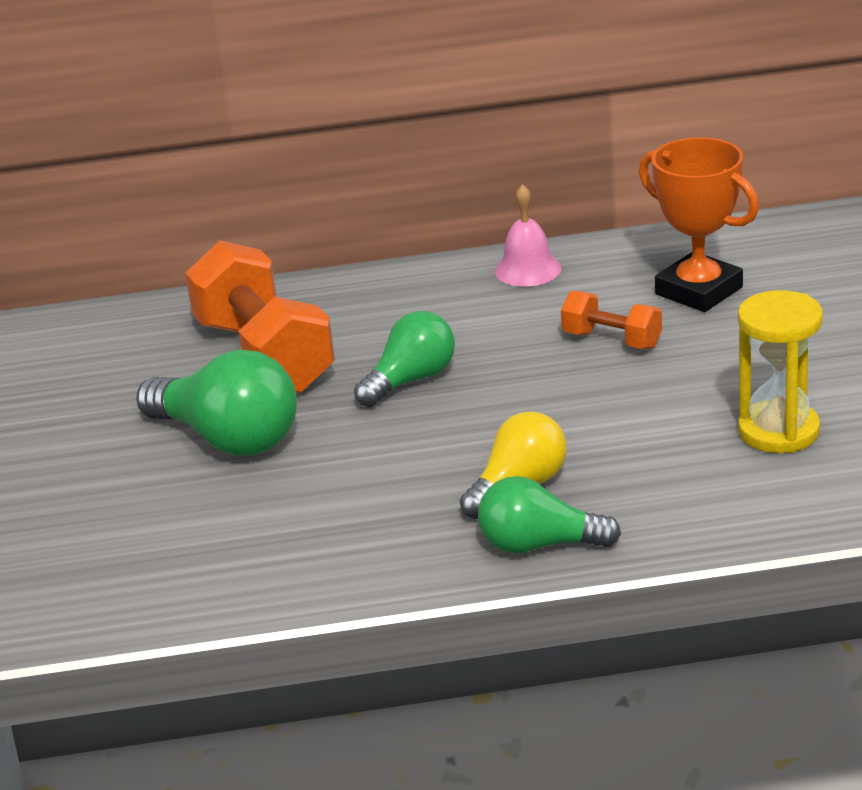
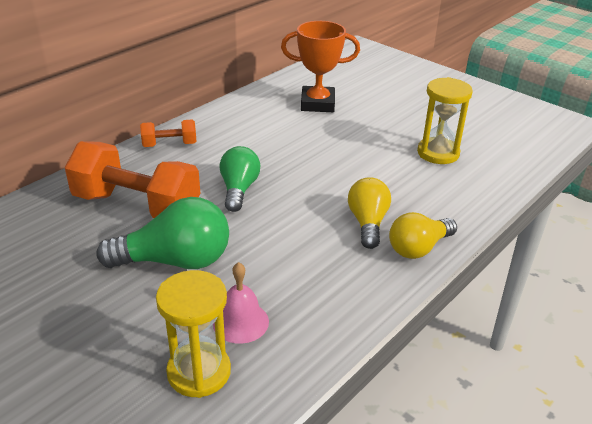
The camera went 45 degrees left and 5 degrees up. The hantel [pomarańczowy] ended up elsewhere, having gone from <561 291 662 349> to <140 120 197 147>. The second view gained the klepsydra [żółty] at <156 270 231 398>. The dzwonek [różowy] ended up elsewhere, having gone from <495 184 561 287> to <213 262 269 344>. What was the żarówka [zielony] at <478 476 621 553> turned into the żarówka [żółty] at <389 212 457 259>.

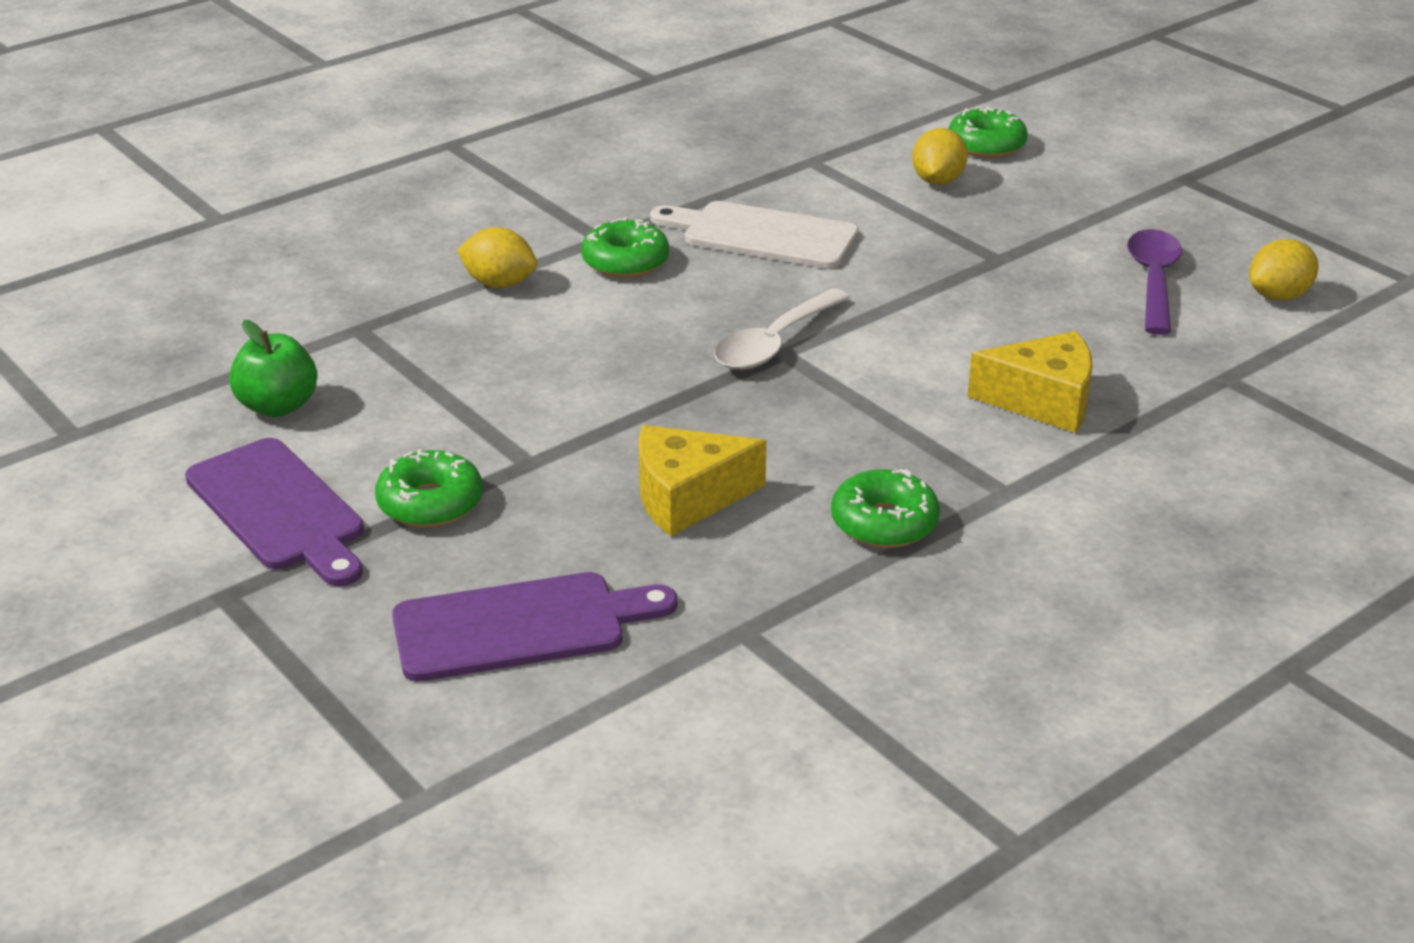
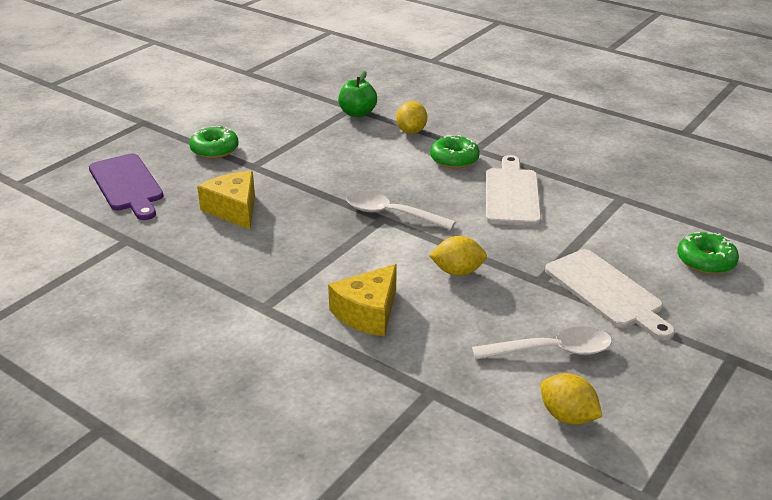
The camera went 75 degrees right and 0 degrees up. The ser [żółty] at <968 331 1093 433> ended up facing another way, 45 degrees clockwise from before. The jabłko [zielony] ended up elsewhere, having gone from <229 320 317 417> to <338 71 377 117>. The cytryna [żółty] ended up elsewhere, having gone from <912 128 968 185> to <429 236 487 276>. What was the łyżka [fioletowy] at <1127 229 1182 335> turned into the łyżka [biały] at <472 327 612 360>. The second view gained the deska do krojenia [biały] at <545 249 675 340>. The second view lost the deska do krojenia [fioletowy] at <185 438 364 586>. The second view lost the donut [zielony] at <831 469 940 548>.

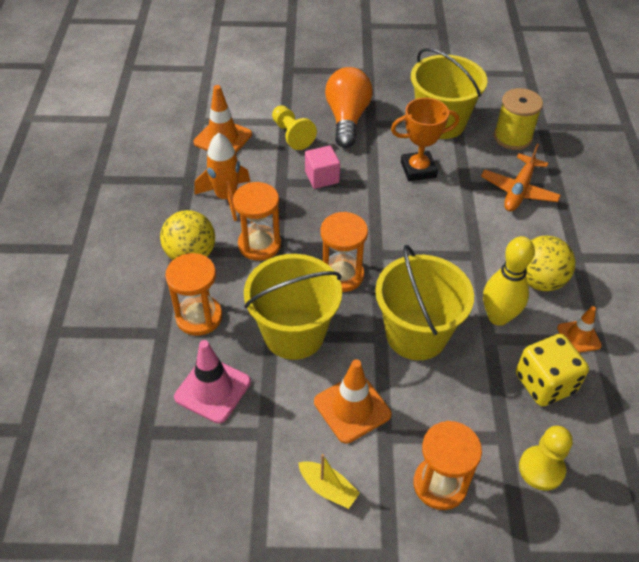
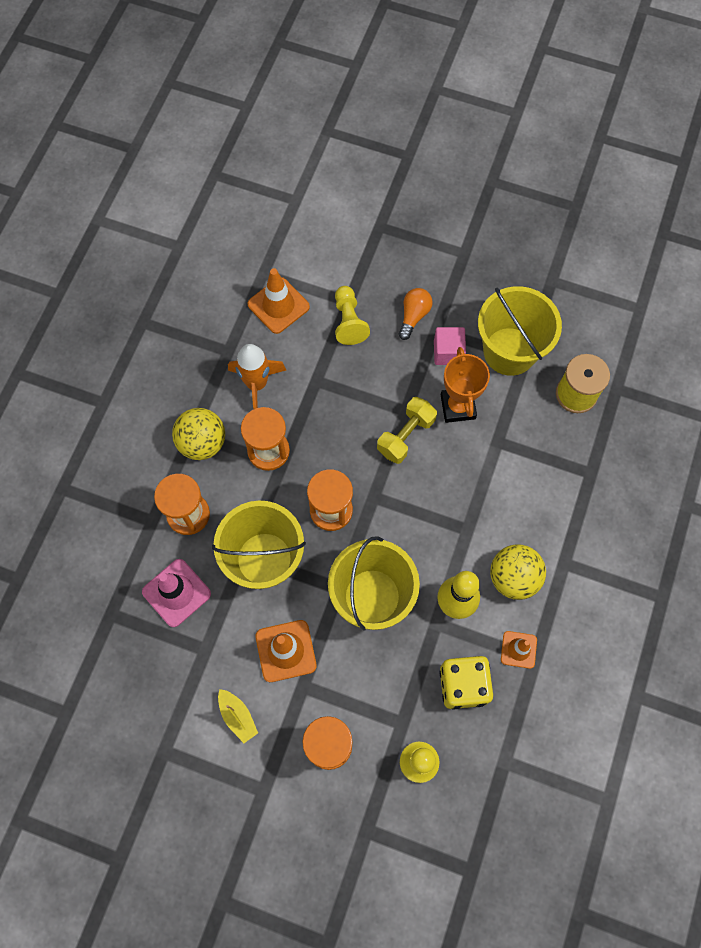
The camera went 20 degrees right and 20 degrees up. The second view gained the hantel [żółty] at <377 397 437 464>. The size of the żarówka [pomarańczowy] at <325 67 373 148> changed by a factor of 0.56. The sześcian [różowy] ended up elsewhere, having gone from <305 146 340 189> to <434 327 466 365>. The puchar [pomarańczowy] at <391 98 459 181> ended up facing another way, 75 degrees clockwise from before. The second view lost the samolot [pomarańczowy] at <481 144 561 212>.

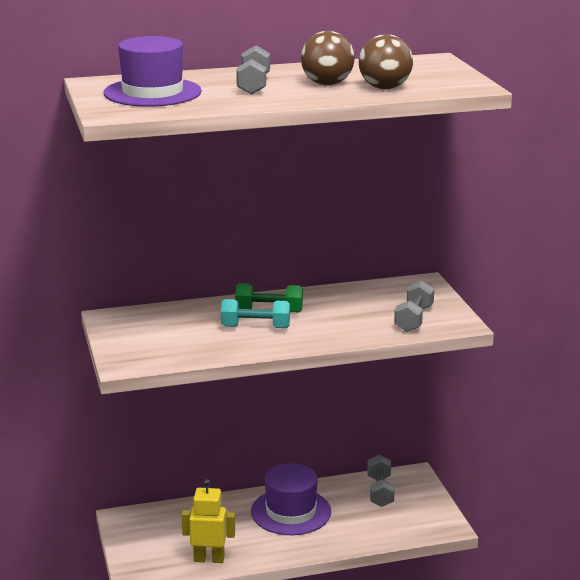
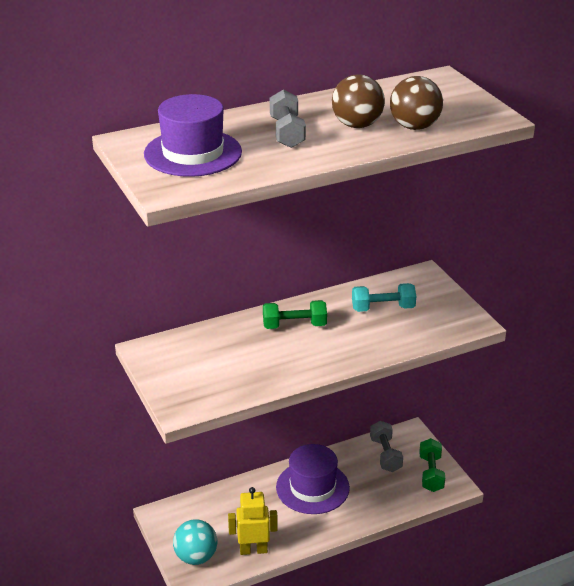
The camera went 10 degrees left and 10 degrees up. The second view gained the piłka [turkusowy] at <173 519 217 565>. The hantel [turkusowy] ended up elsewhere, having gone from <221 299 290 328> to <352 283 416 312>. The second view gained the hantel [zielony] at <419 438 445 492>. The second view lost the hantel [szary] at <394 280 434 332>.

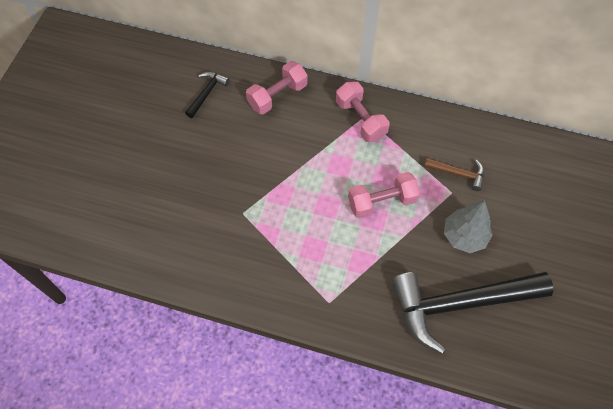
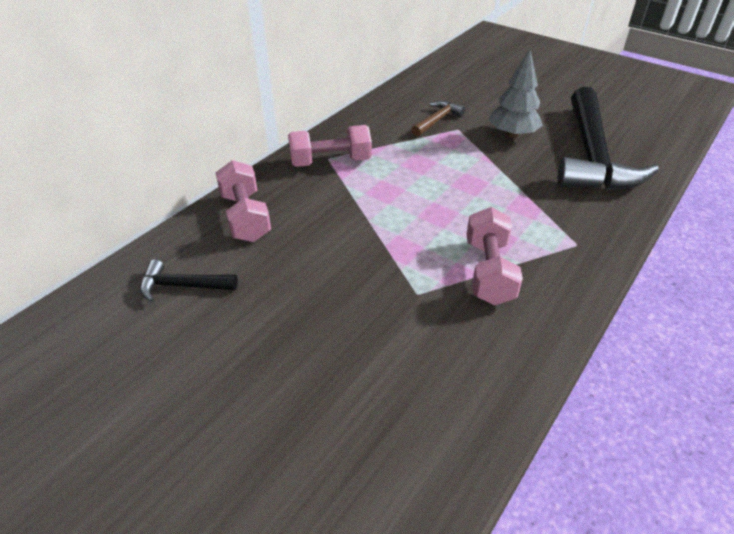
The camera went 70 degrees left and 20 degrees down. The młotek [czarny] at <185 72 230 118> ended up facing another way, 45 degrees counterclockwise from before. The hantel [różowy] ended up elsewhere, having gone from <348 172 420 218> to <467 207 523 305>.

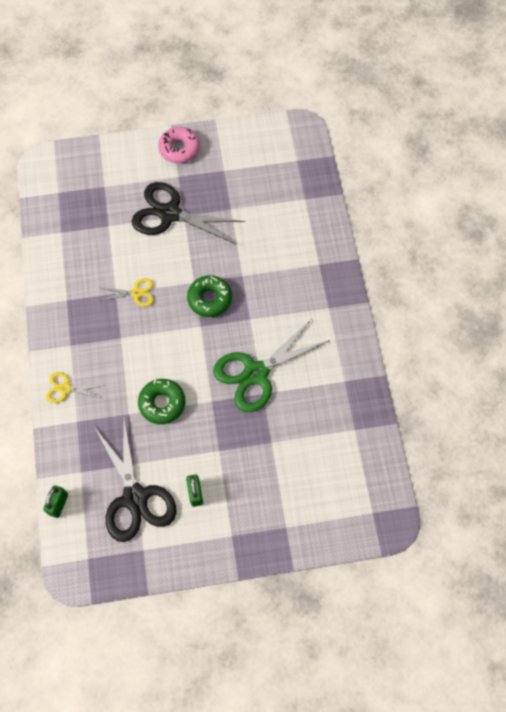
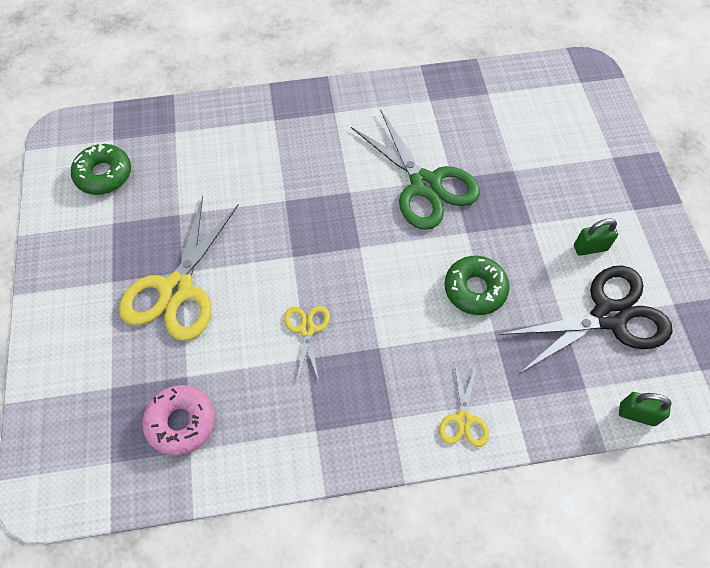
The camera went 90 degrees left and 5 degrees down. The donut [zielony] ended up elsewhere, having gone from <187 275 232 317> to <71 144 131 195>. What was the nożyczki [czarny] at <132 182 246 245> turned into the nożyczki [żółty] at <119 196 239 341>. The donut [różowy] ended up elsewhere, having gone from <158 127 200 163> to <142 385 215 456>.

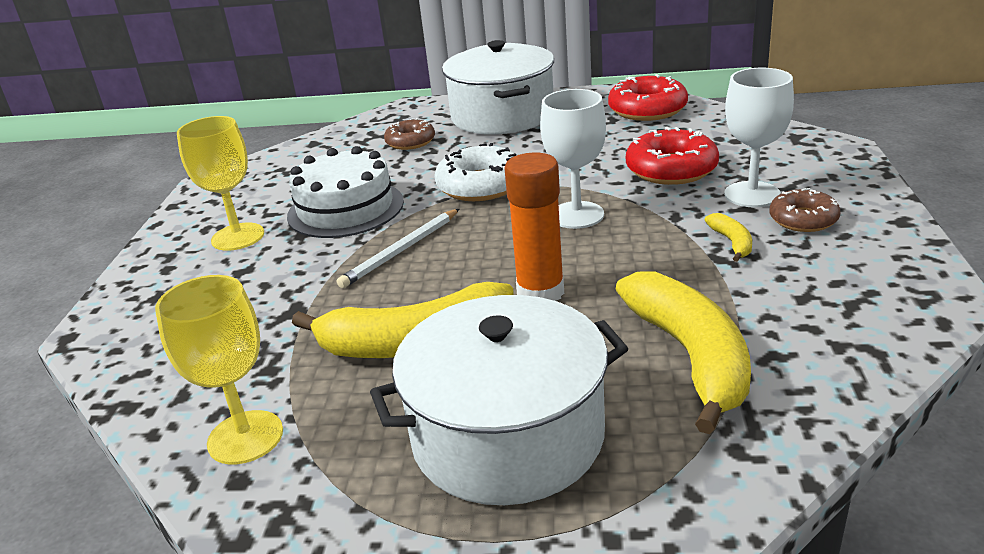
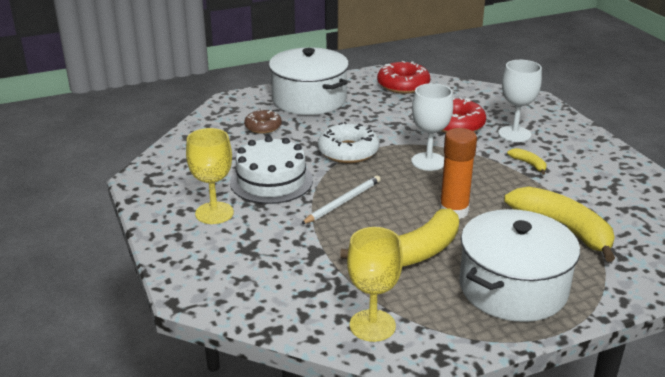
The camera went 30 degrees left and 0 degrees up. The ołówek [biały] at <337 209 459 288> ended up facing another way, 150 degrees counterclockwise from before. The second view lost the donut [brązowy] at <769 188 841 232>.

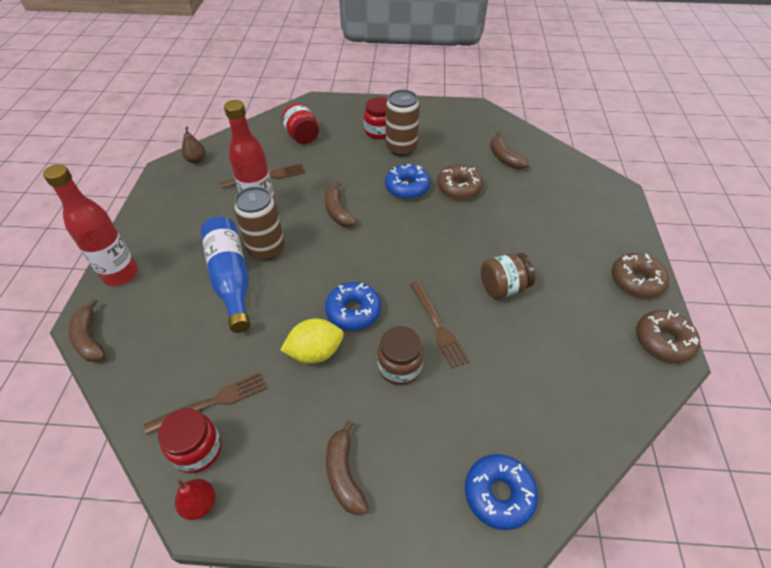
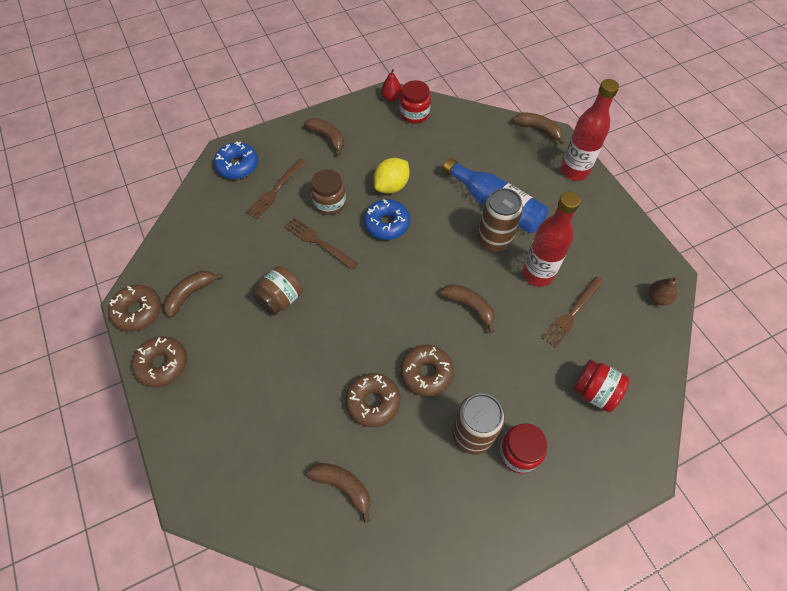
The camera went 150 degrees right and 10 degrees up. The second view gained the banan [brązowy] at <163 271 223 318>. The widelec [brązowy] ended up elsewhere, having gone from <144 372 267 435> to <246 159 306 219>. What was the donut [niebieski] at <385 164 430 199> turned into the donut [brązowy] at <400 345 454 397>.

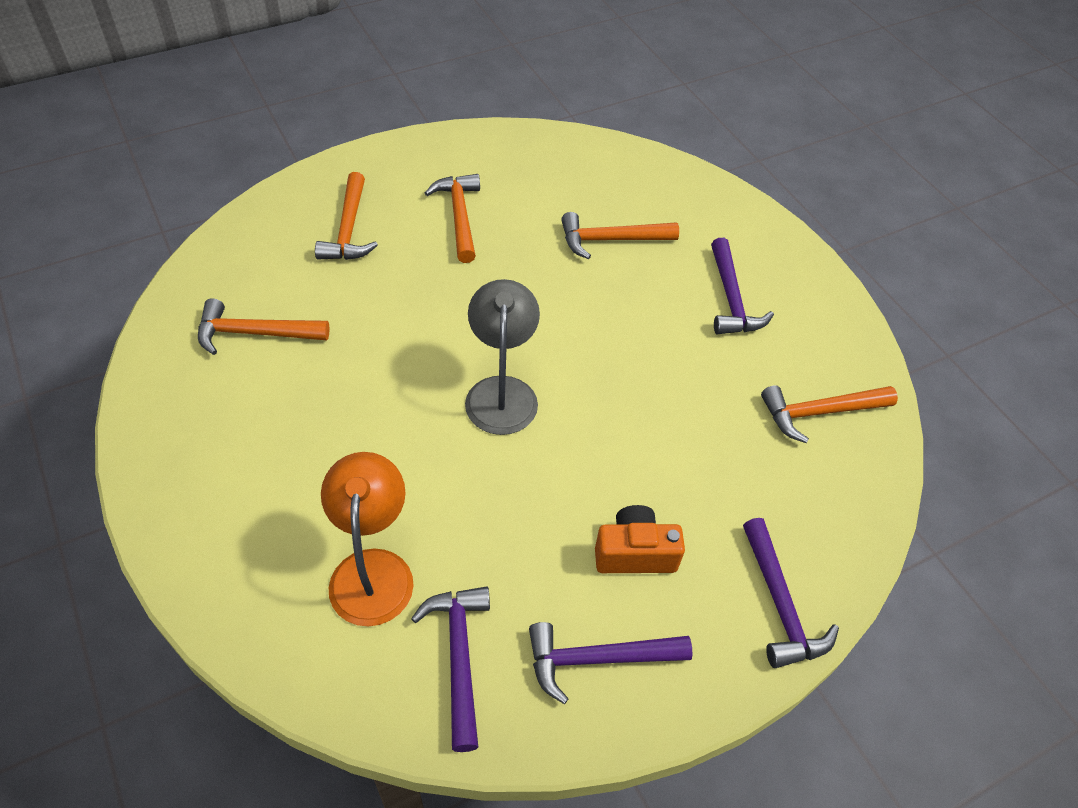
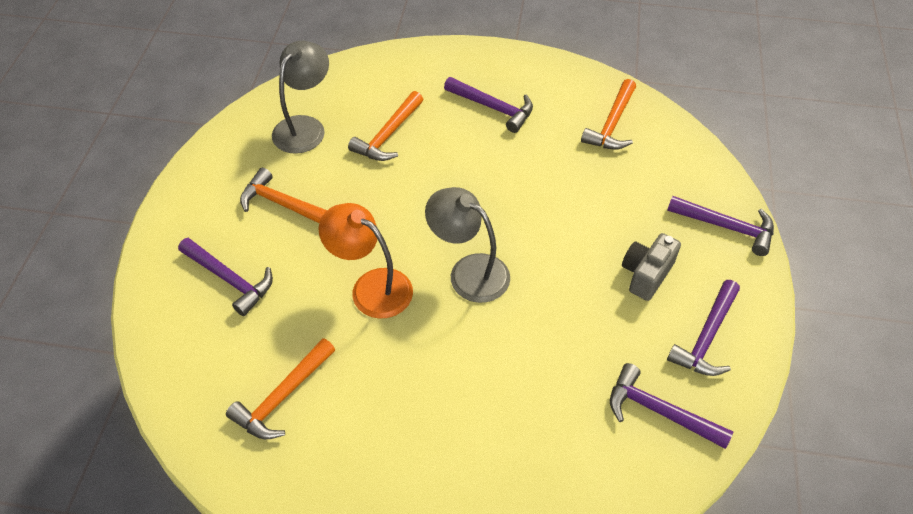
The camera went 50 degrees left and 0 degrees up. What was the młotek [pomarańczowy] at <315 172 378 260> turned into the młotek [fioletowy] at <178 238 273 316>. The second view gained the lampka [szary] at <272 41 329 154>. The lampka [pomarańczowy] ended up elsewhere, having gone from <321 452 414 626> to <318 203 413 319>. What was the aparat fotograficzny [pomarańczowy] at <595 505 685 573> turned into the aparat fotograficzny [szary] at <622 233 681 301>.

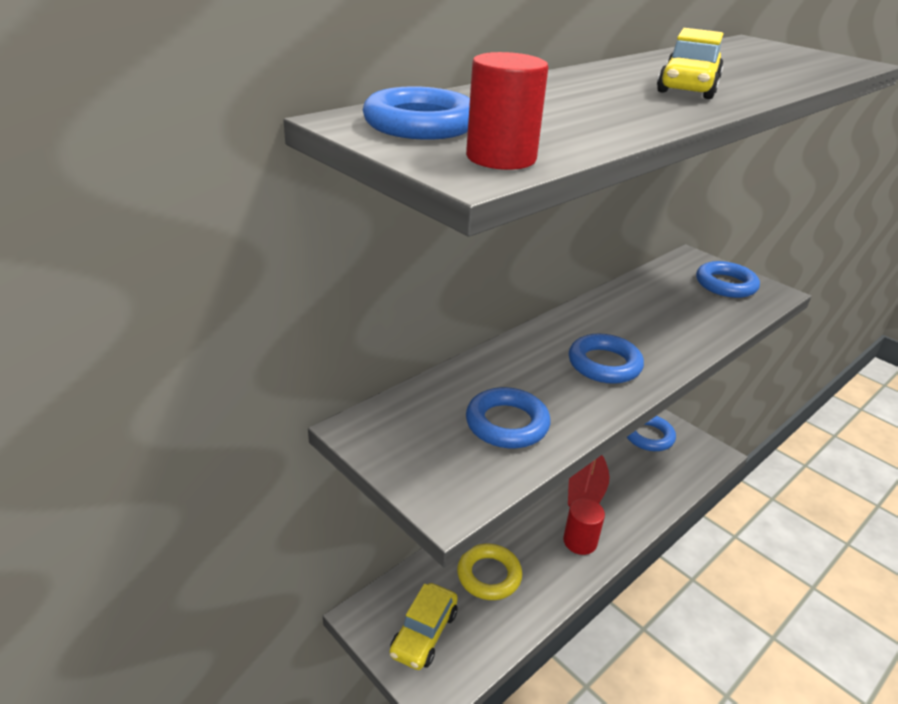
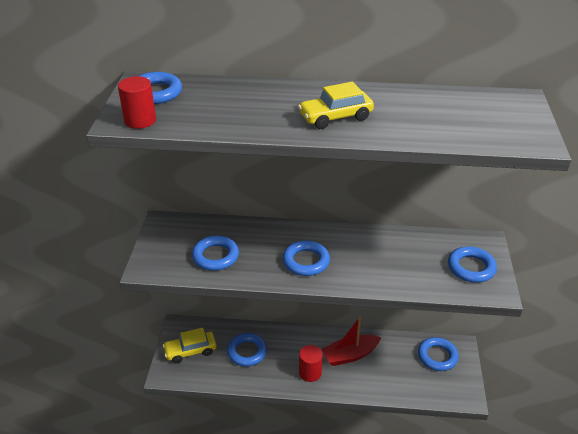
The camera went 50 degrees right and 5 degrees up. What was the pierścień [żółty] at <457 544 522 600> turned into the pierścień [niebieski] at <227 333 267 366>.

